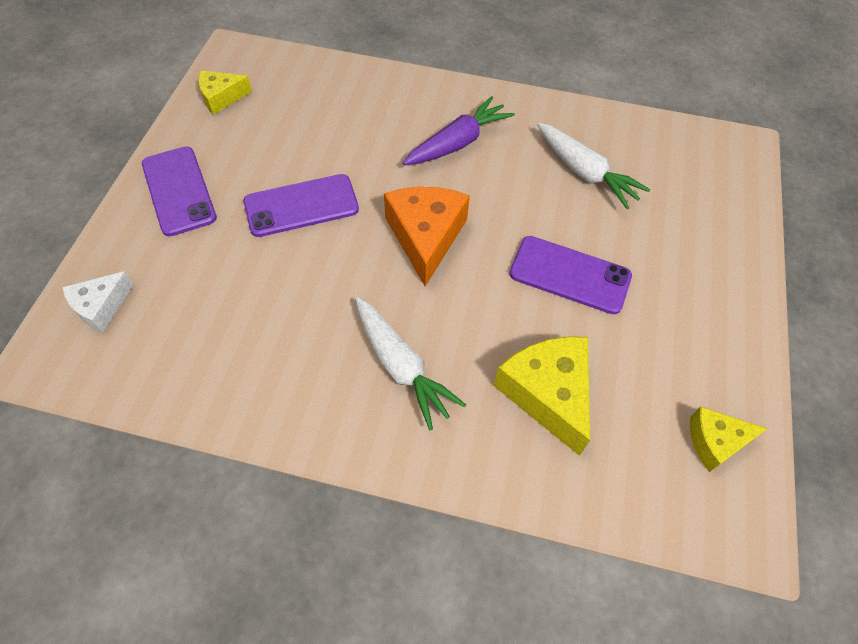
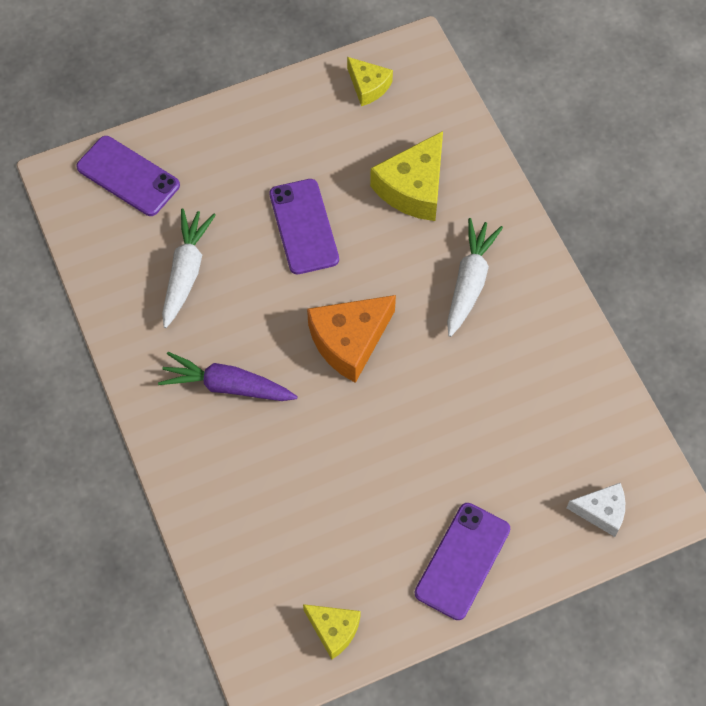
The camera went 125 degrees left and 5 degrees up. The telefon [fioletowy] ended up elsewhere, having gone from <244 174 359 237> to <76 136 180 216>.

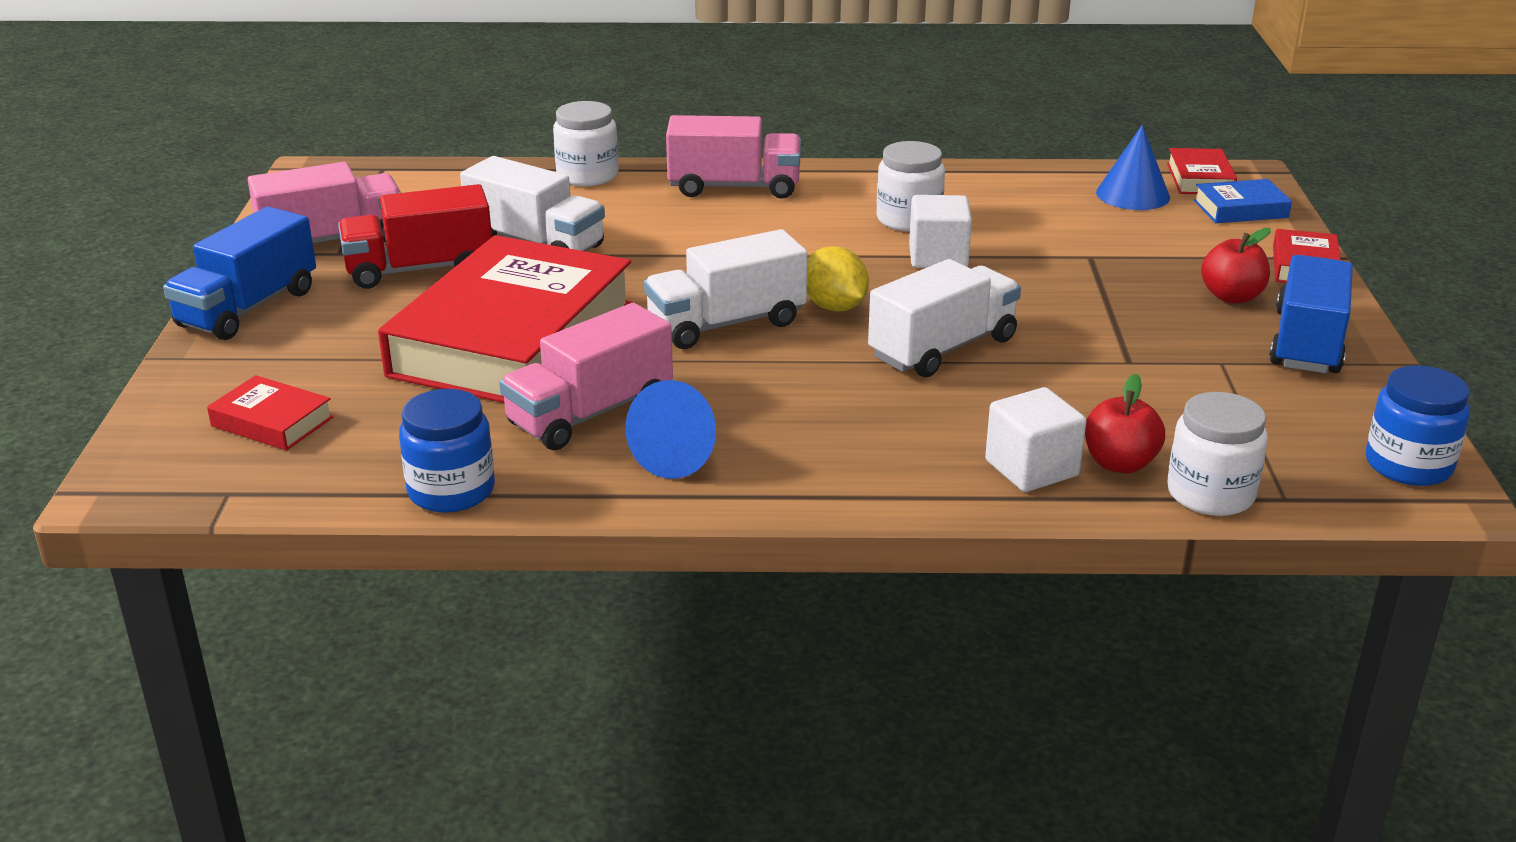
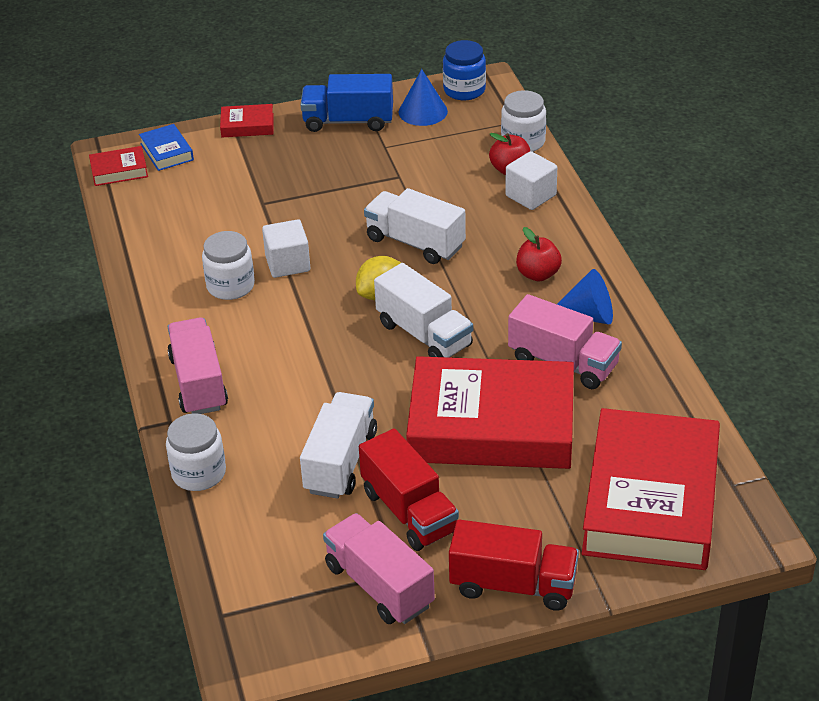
The camera went 105 degrees left and 10 degrees up. The stożek [niebieski] ended up elsewhere, having gone from <1096 125 1170 210> to <399 69 448 126>. What was the ciężarówka [niebieski] at <163 206 316 340> turned into the ciężarówka [czerwony] at <449 520 579 611>. The jabłko [czerwony] ended up elsewhere, having gone from <1201 228 1271 303> to <516 227 562 281>. The size of the książka [czerwony] at <207 375 334 451> changed by a factor of 2.48. The second view lost the słoik [niebieski] at <399 389 495 512>.

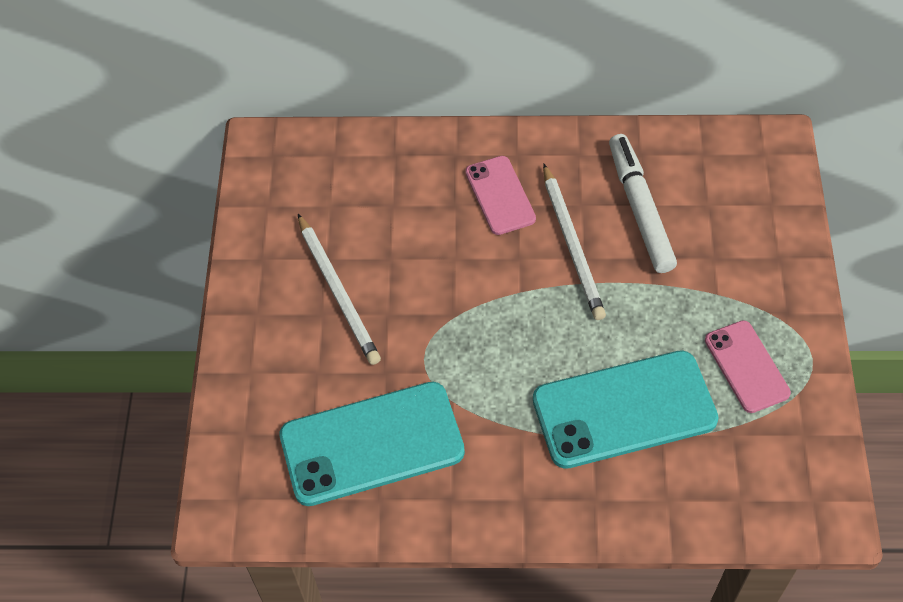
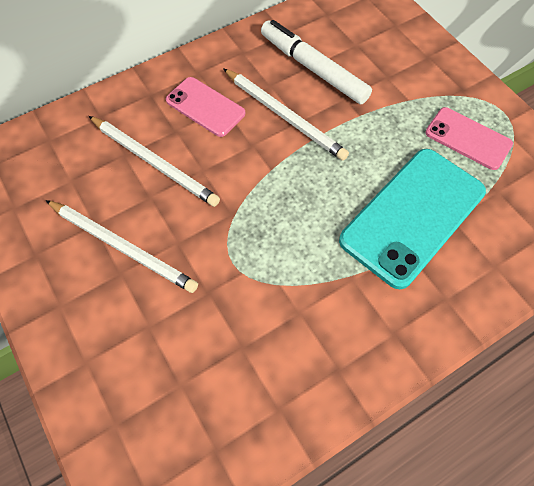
The camera went 35 degrees left and 5 degrees up. The second view gained the ołówek [biały] at <89 116 220 207>. The second view lost the telefon [turkusowy] at <280 382 465 506>.

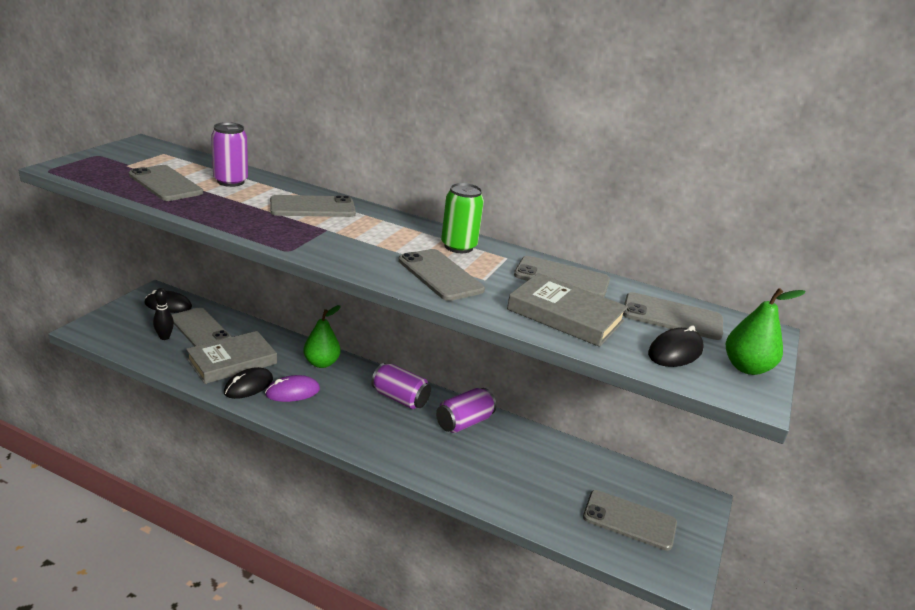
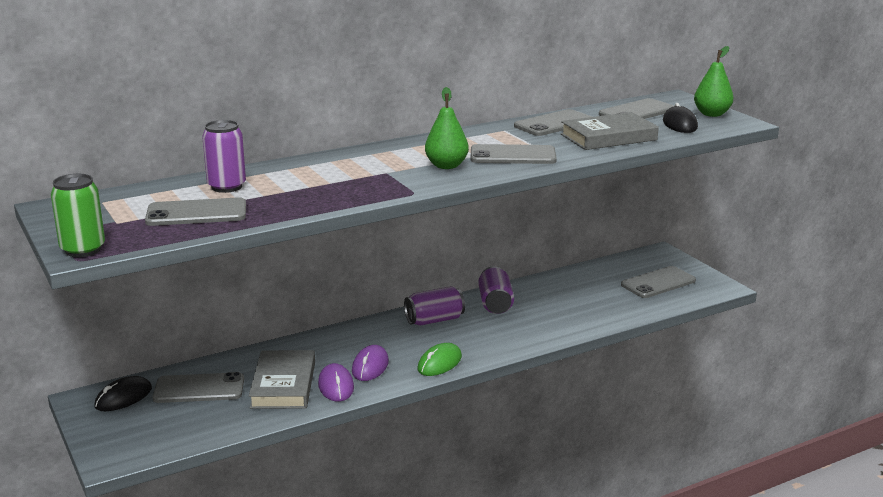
The camera went 50 degrees left and 5 degrees down. The puszka [zielony] ended up elsewhere, having gone from <441 183 484 253> to <51 174 105 257>. What was the myszka [czarny] at <224 367 273 399> turned into the myszka [fioletowy] at <318 363 354 402>. The second view gained the myszka [zielony] at <418 343 462 376>. The gruszka [zielony] ended up elsewhere, having gone from <303 305 341 368> to <425 87 469 169>. The second view lost the kręgiel [czarny] at <153 288 174 340>. The second view lost the telefon [szary] at <270 195 356 217>.

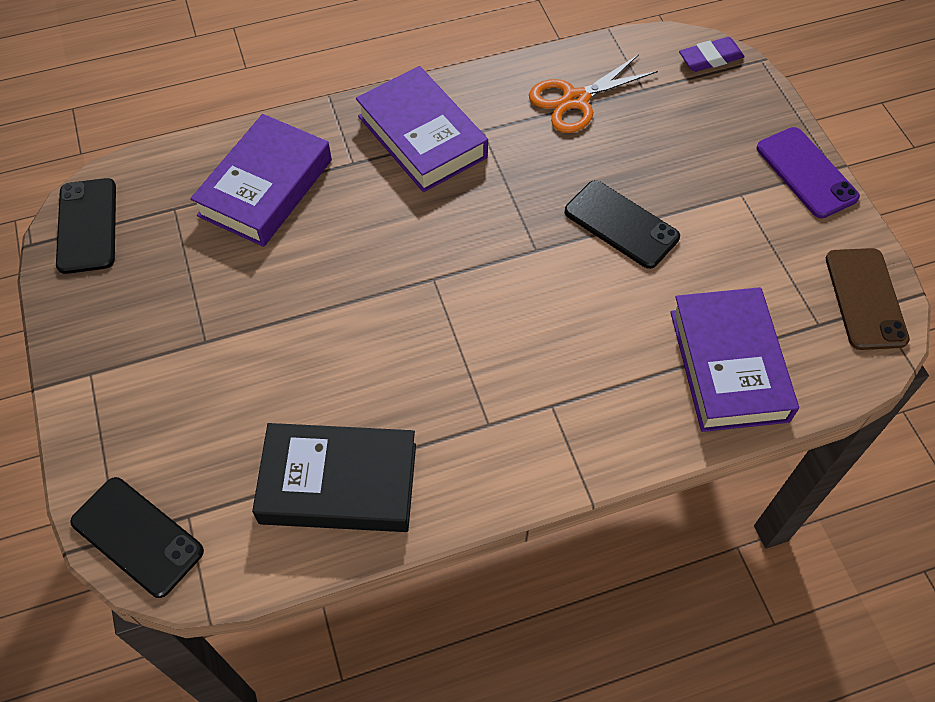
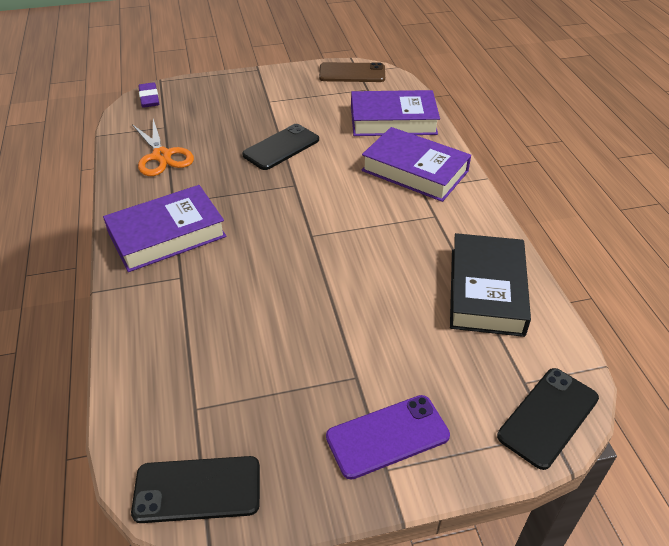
The camera went 85 degrees left and 15 degrees down. The telefon [fioletowy] ended up elsewhere, having gone from <757 127 860 218> to <326 395 450 480>. The książka [fioletowy] ended up elsewhere, having gone from <190 114 332 247> to <361 127 471 202>.

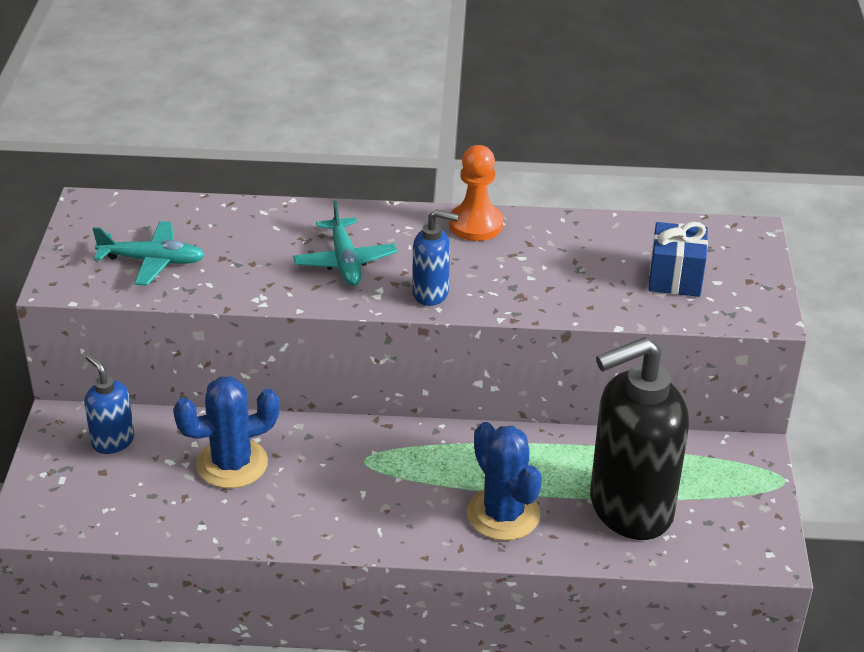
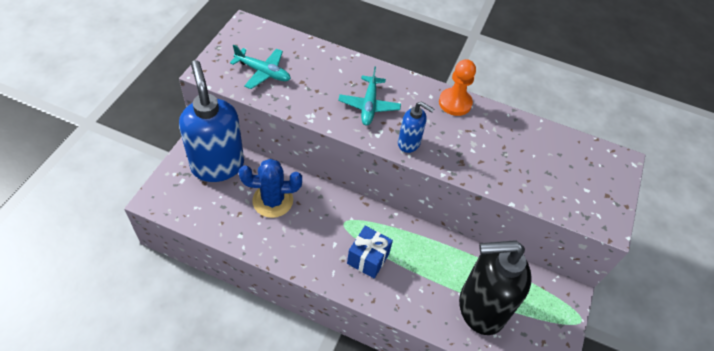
The camera went 15 degrees right and 15 degrees up. The size of the dozownik mydła [niebieski] at <84 354 135 454> changed by a factor of 2.12. The prezent [niebieski] ended up elsewhere, having gone from <648 222 708 297> to <347 226 393 278>. The second view lost the kaktus [niebieski] at <467 422 542 541>.

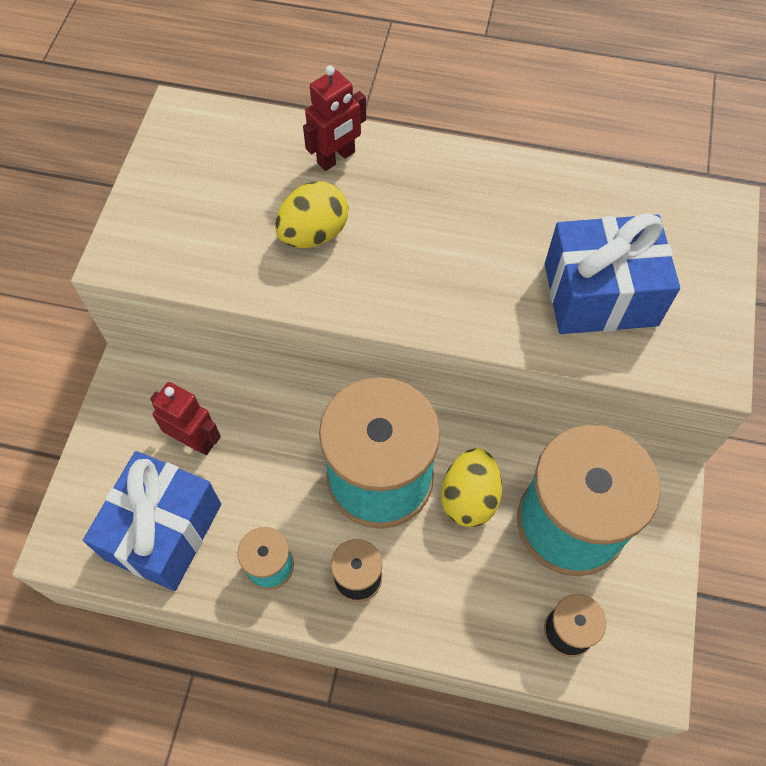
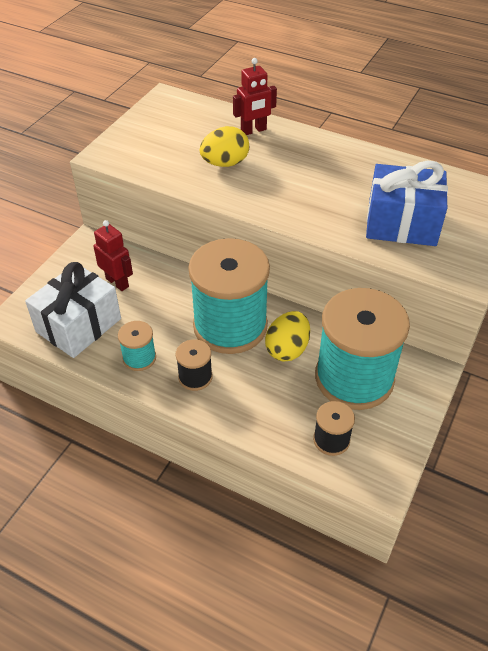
The camera went 15 degrees right and 15 degrees down. What was the prezent [niebieski] at <83 451 221 591> turned into the prezent [biały] at <25 262 121 358>.

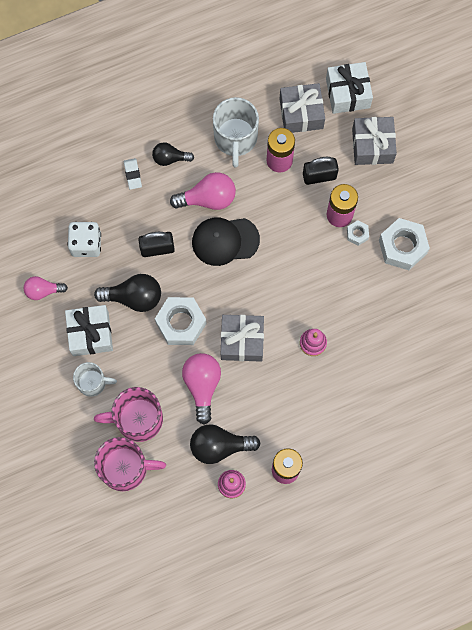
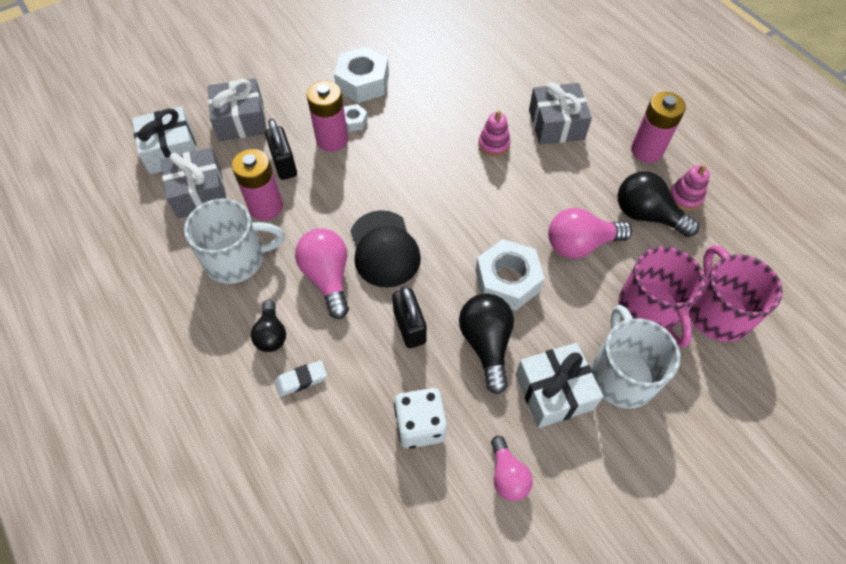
The camera went 100 degrees left and 15 degrees down. The prezent [szary] ended up elsewhere, having gone from <221 315 264 362> to <529 82 592 145>. The size of the kubek [biały] at <73 362 117 397> changed by a factor of 1.60. The żarówka [czarny] at <190 424 261 464> ended up facing another way, 135 degrees clockwise from before.

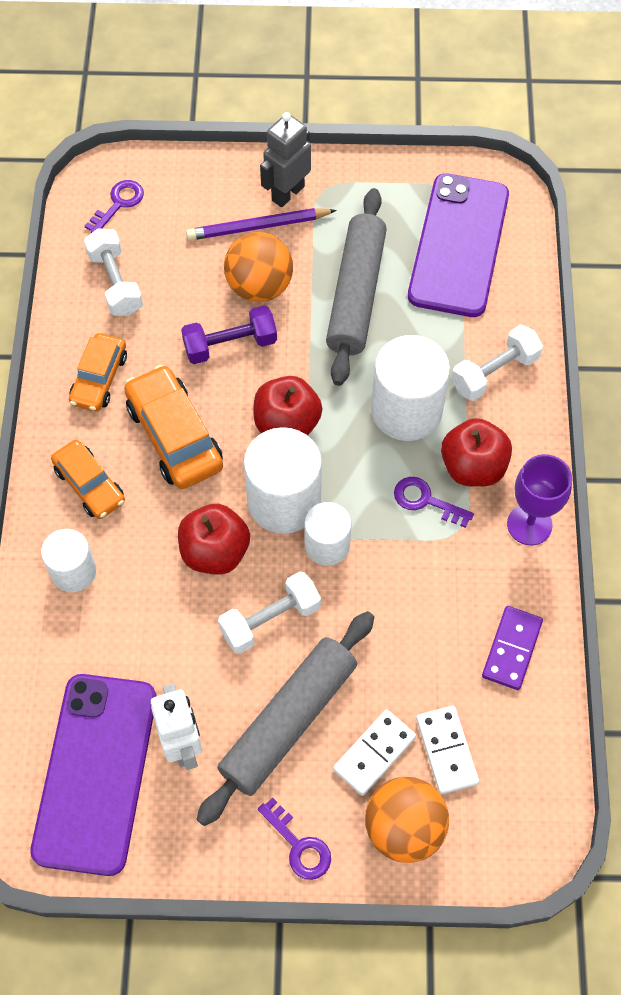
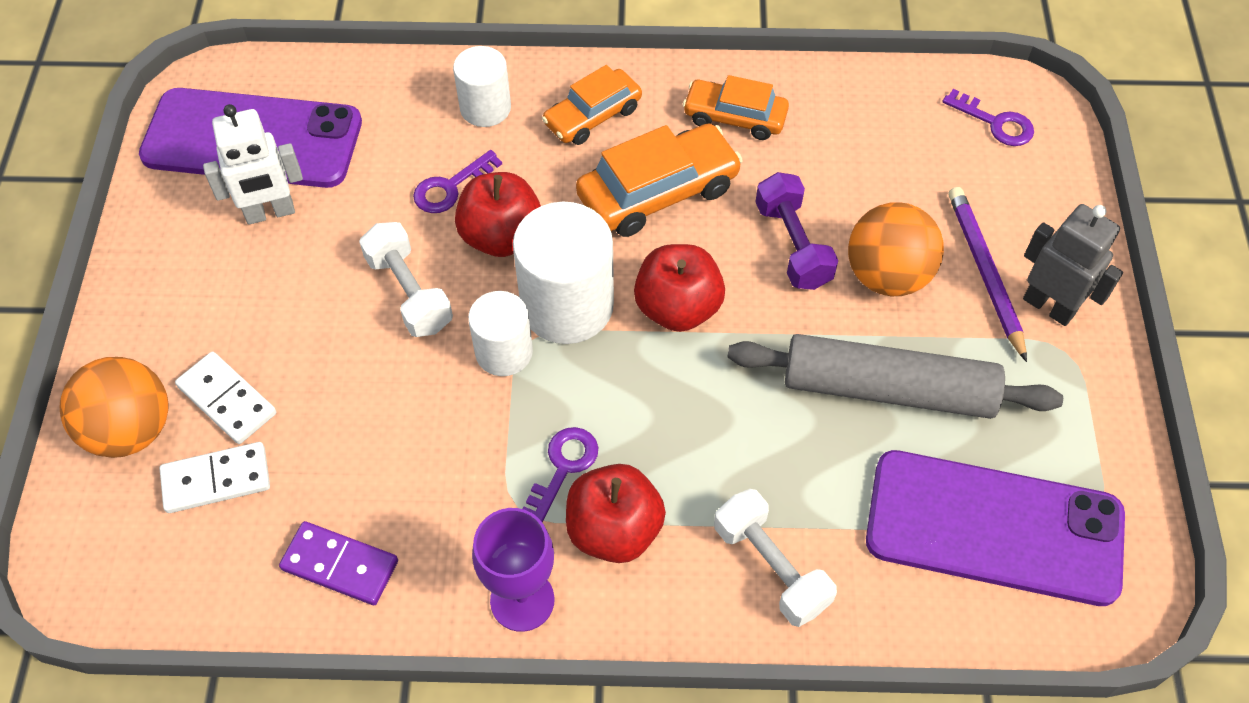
The camera went 90 degrees right and 5 degrees down. The klucz [fioletowy] ended up elsewhere, having gone from <258 797 331 880> to <413 150 502 213>. The second view lost the hantel [biały] at <84 228 143 316>. The second view lost the wałek do ciasta [szary] at <197 611 374 826>. The second view lost the walec [biały] at <371 335 450 441>.

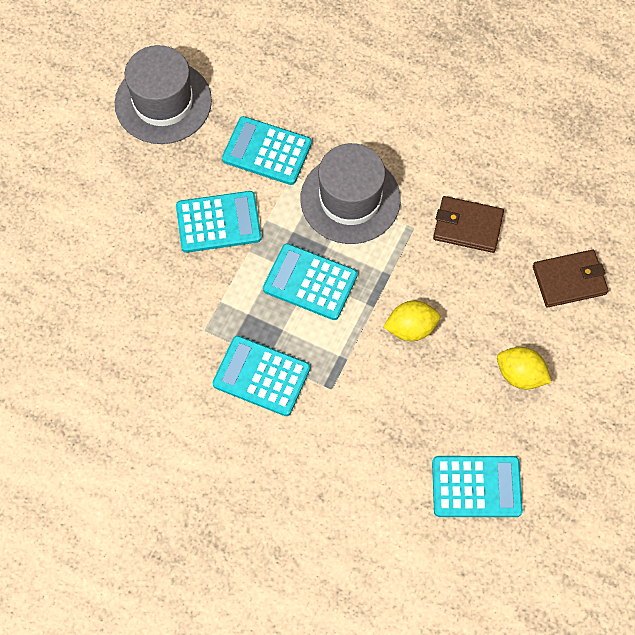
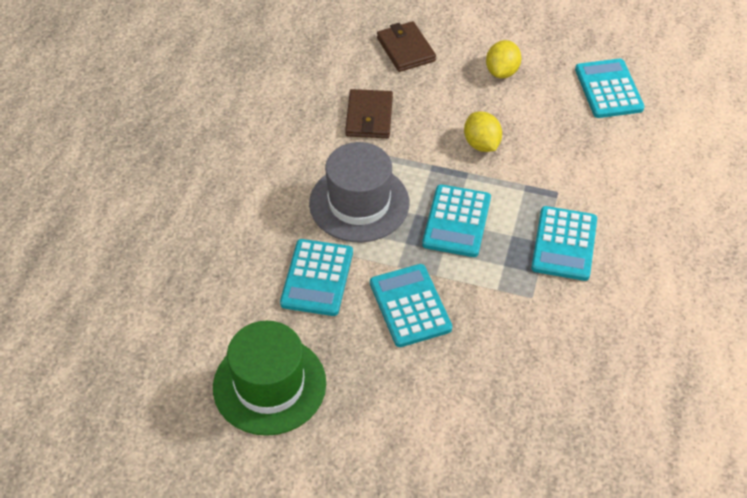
The camera went 100 degrees left and 15 degrees down. What was the kapelusz [szary] at <115 45 212 144> turned into the kapelusz [zielony] at <213 321 326 436>.

